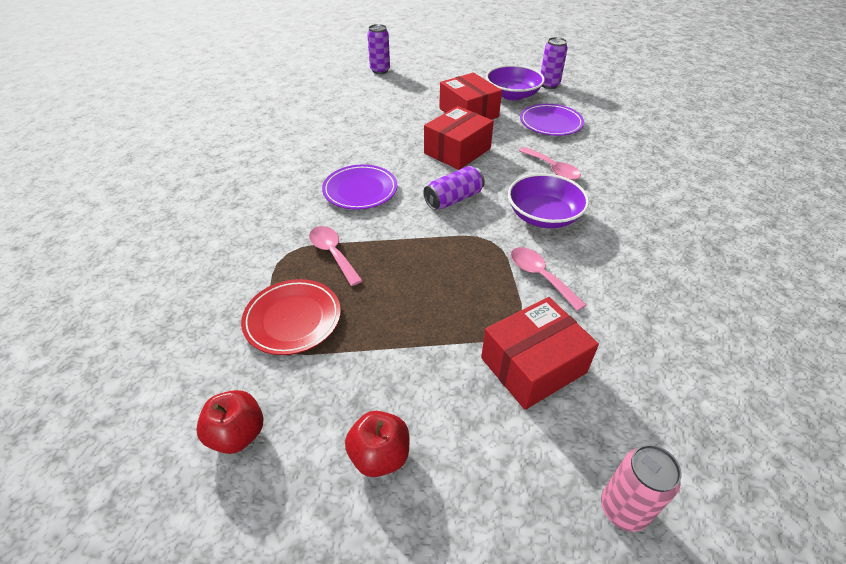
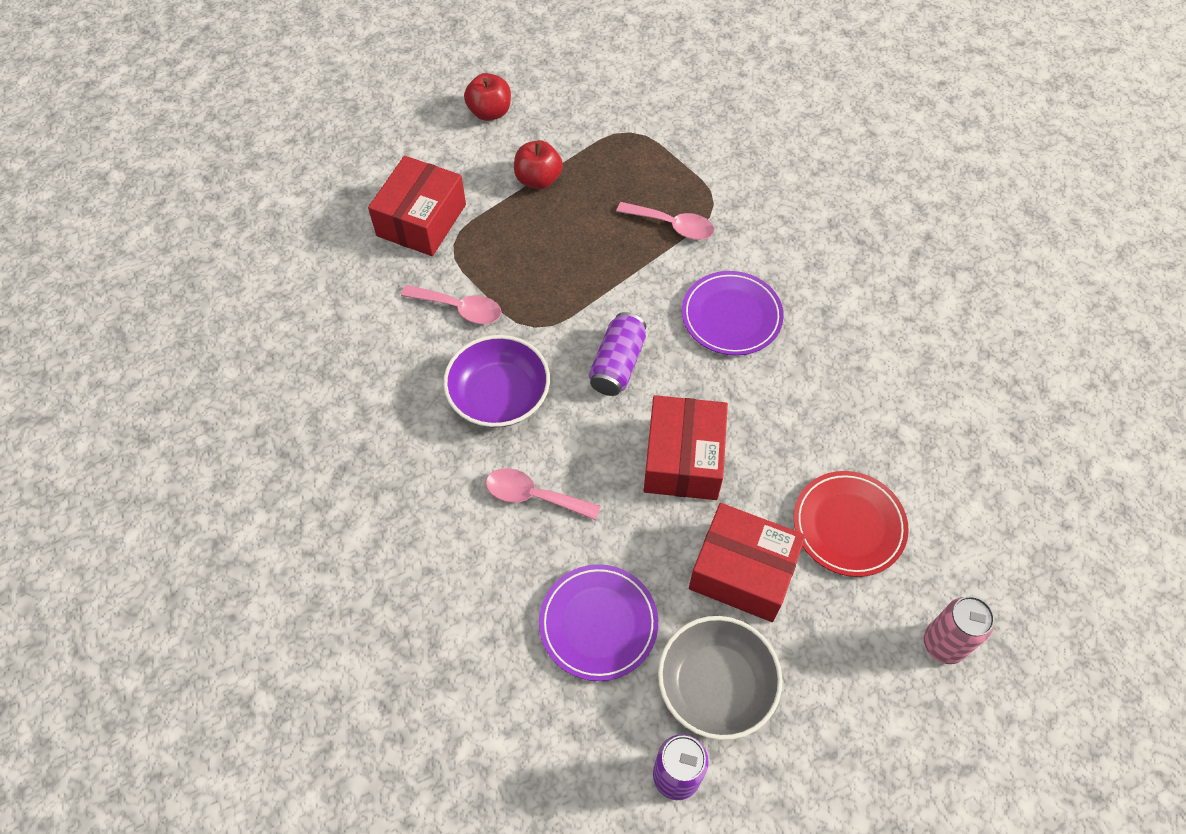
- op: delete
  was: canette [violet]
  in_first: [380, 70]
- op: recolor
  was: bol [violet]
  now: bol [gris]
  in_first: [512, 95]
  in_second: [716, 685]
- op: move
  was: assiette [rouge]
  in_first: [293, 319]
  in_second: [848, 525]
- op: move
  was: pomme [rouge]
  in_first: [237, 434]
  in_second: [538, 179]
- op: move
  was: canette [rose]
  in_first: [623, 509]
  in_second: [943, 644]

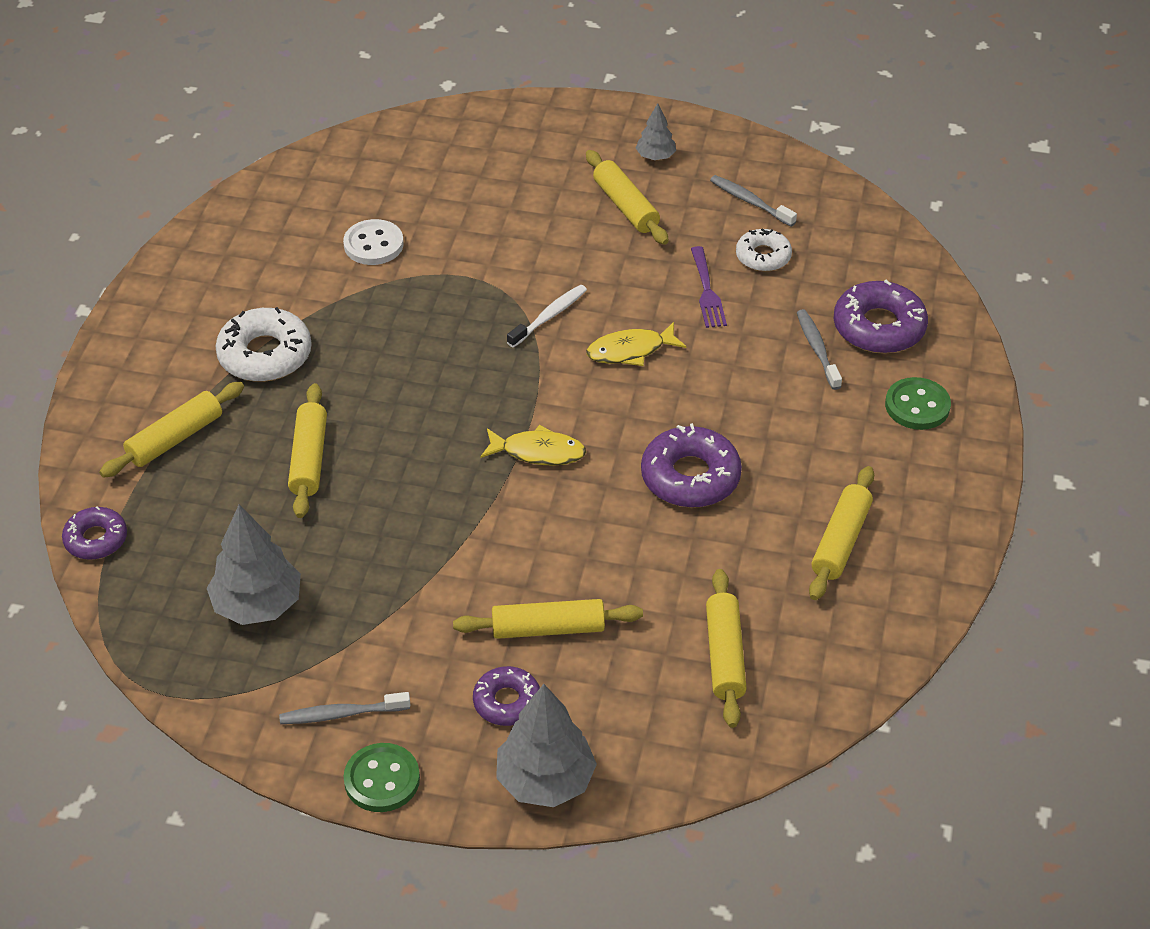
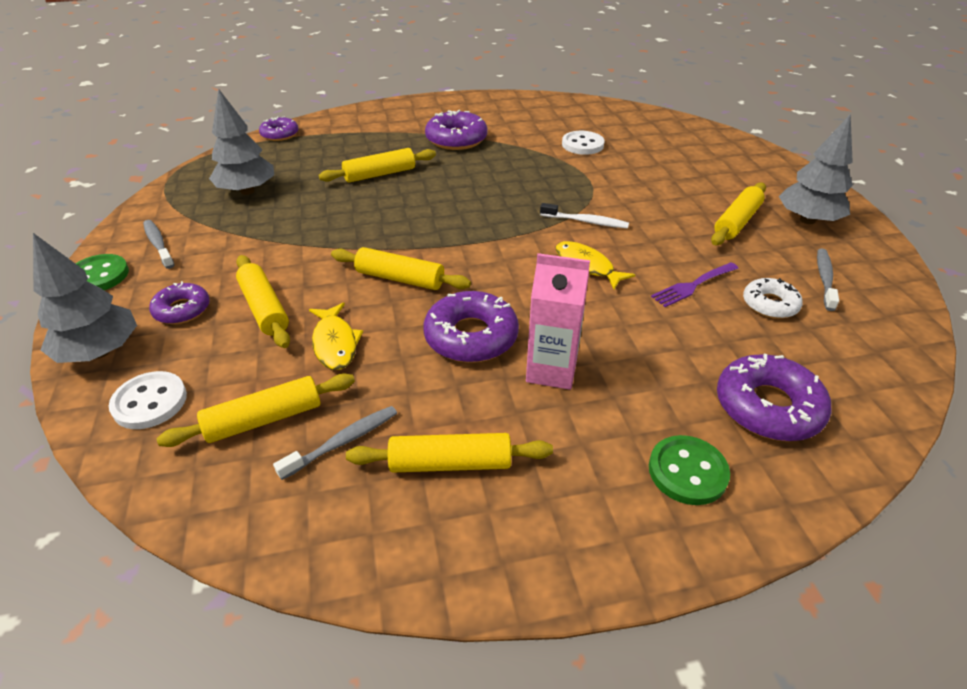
- op: resize
  was: arbre [gris]
  in_first: [655, 156]
  in_second: [807, 220]
  ratio: 1.86
- op: recolor
  was: beignet [blanc]
  now: beignet [violet]
  in_first: [265, 355]
  in_second: [456, 139]
- op: move
  was: brosse à dents [gris]
  in_first: [817, 349]
  in_second: [343, 442]
- op: move
  was: rouleau à pâtisserie [jaune]
  in_first: [175, 438]
  in_second: [400, 278]
- op: move
  was: poisson [jaune]
  in_first: [538, 452]
  in_second: [335, 343]
- op: insert
  now: brique de lait [rose]
  in_second: [551, 370]
- op: insert
  now: bouton [blanc]
  in_second: [150, 402]

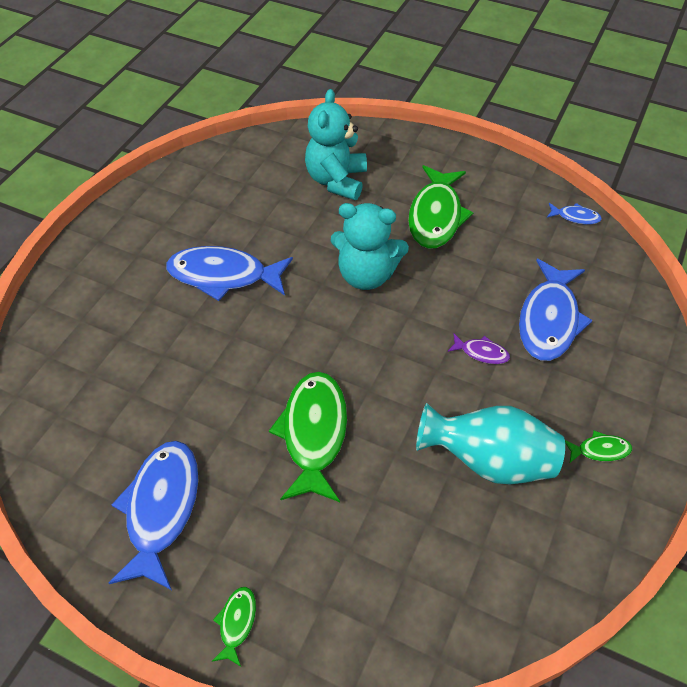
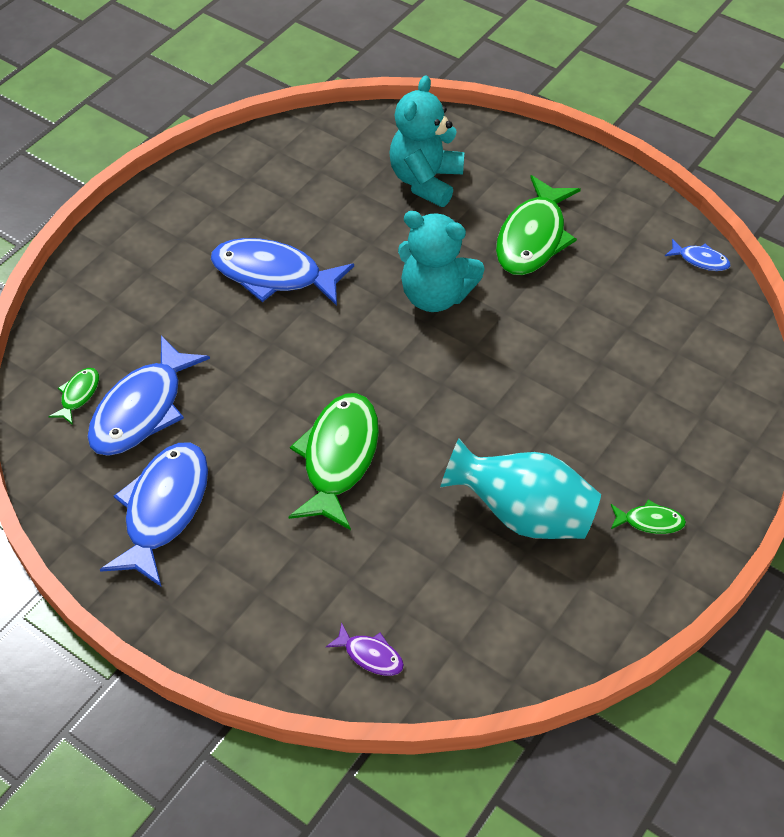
- op: move
  was: poisson [bleu]
  in_first: [549, 320]
  in_second: [142, 409]
- op: move
  was: poisson [violet]
  in_first: [481, 353]
  in_second: [370, 655]
- op: move
  was: poisson [vert]
  in_first: [236, 623]
  in_second: [78, 395]

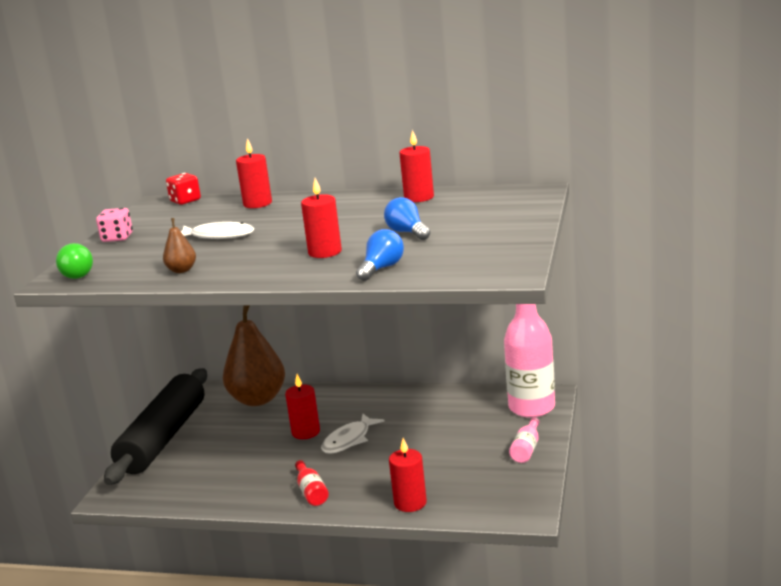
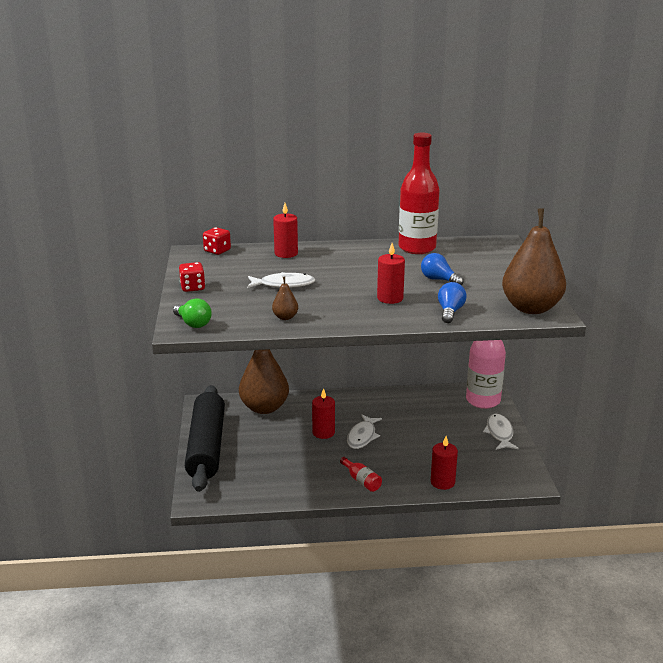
- op: replace
  was: bougie [rouge]
  now: bouteille [rouge]
  in_first: [419, 197]
  in_second: [417, 248]
- op: recolor
  was: dé [rose]
  now: dé [rouge]
  in_first: [117, 238]
  in_second: [192, 287]
- op: replace
  was: bouteille [rose]
  now: poisson [blanc]
  in_first: [526, 449]
  in_second: [499, 433]
- op: insert
  now: poire [marron]
  in_second: [531, 308]

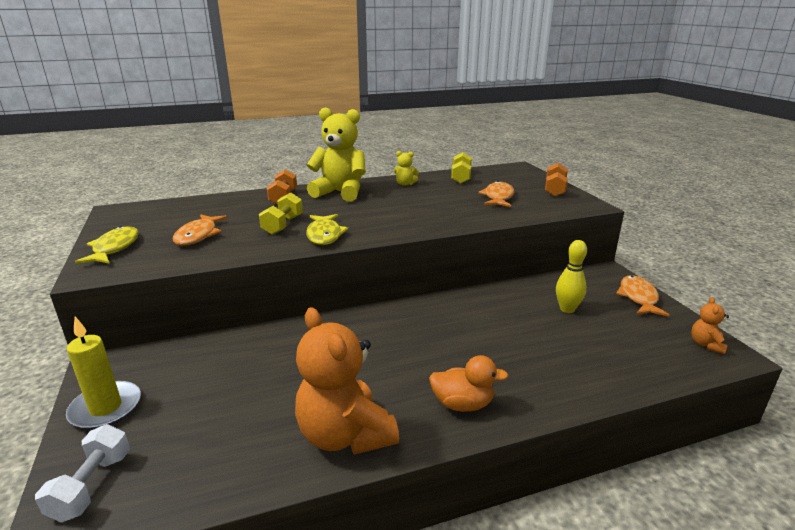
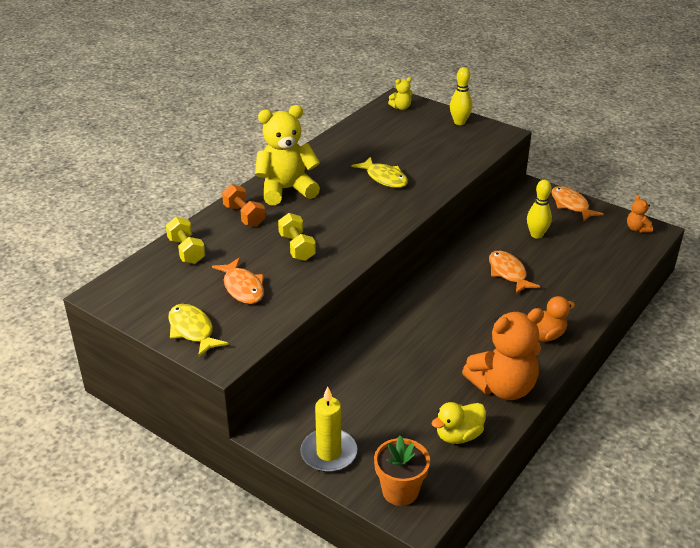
- op: move
  was: ours en peluche [jaune]
  in_first: [405, 184]
  in_second: [401, 107]
- op: move
  was: haltère [jaune]
  in_first: [461, 177]
  in_second: [186, 251]
- op: replace
  was: haltère [orange]
  now: quille [jaune]
  in_first: [554, 190]
  in_second: [459, 122]
- op: move
  was: poisson [orange]
  in_first: [498, 197]
  in_second: [508, 273]
- op: move
  was: poisson [jaune]
  in_first: [324, 235]
  in_second: [384, 178]
- op: rotate
  was: ours en peluche [orange]
  in_first: [345, 435]
  in_second: [503, 387]
  clockwise: -45
- op: replace
  was: haltère [blanc]
  now: pot de fleurs [orange]
  in_first: [91, 486]
  in_second: [400, 491]
- op: insert
  now: canard [jaune]
  in_second: [458, 435]

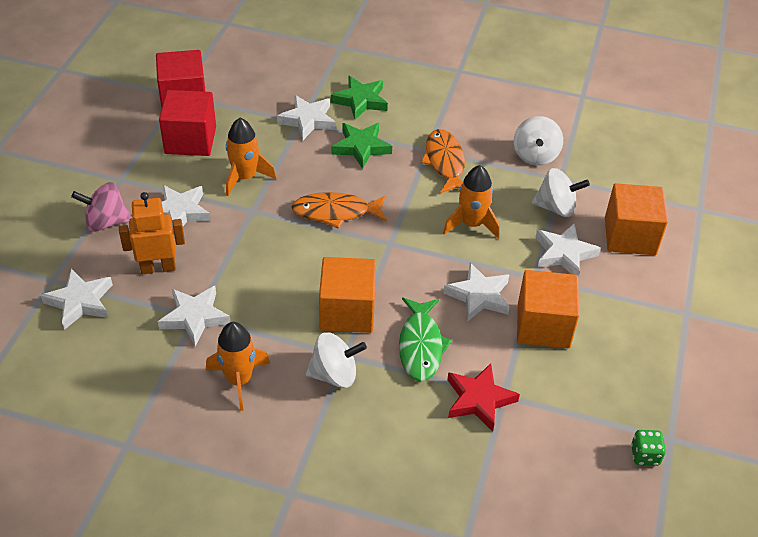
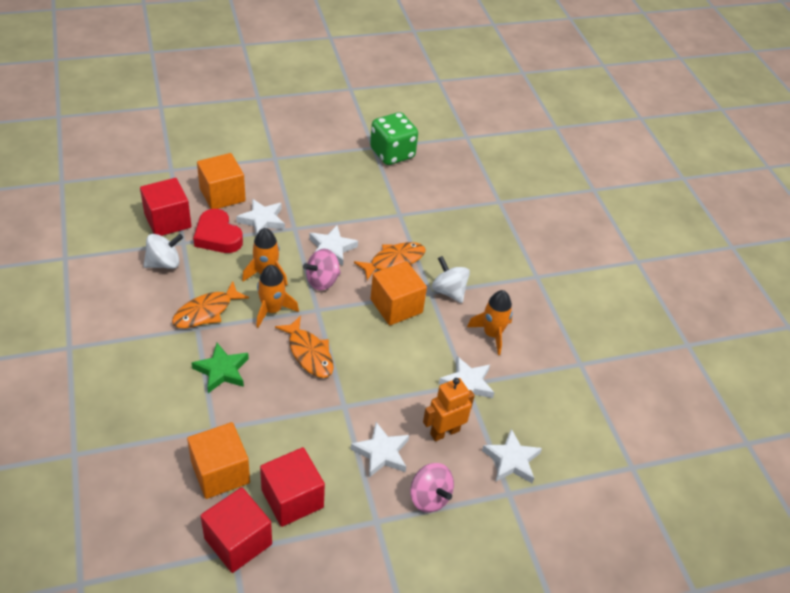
- op: delete
  was: étoile [vert]
  in_first: [360, 101]
- op: delete
  was: étoile [blanc]
  in_first: [308, 120]
- op: move
  was: fusée [orange]
  in_first: [245, 177]
  in_second: [272, 310]
- op: replace
  was: toupie [blanc]
  now: cœur [rouge]
  in_first: [556, 208]
  in_second: [218, 236]
- op: rotate
  was: robot [orange]
  in_first: [158, 268]
  in_second: [444, 432]
  clockwise: 105
- op: move
  was: cube [orange]
  in_first: [543, 326]
  in_second: [220, 472]
- op: recolor
  was: poisson [vert]
  now: poisson [orange]
  in_first: [421, 346]
  in_second: [394, 261]
- op: delete
  was: étoile [rouge]
  in_first: [479, 400]
- op: resize
  was: dé [vert]
  in_first: [645, 455]
  in_second: [392, 153]
  ratio: 2.32
- op: insert
  now: cube [rouge]
  in_second: [168, 221]
- op: insert
  now: toupie [rose]
  in_second: [322, 281]

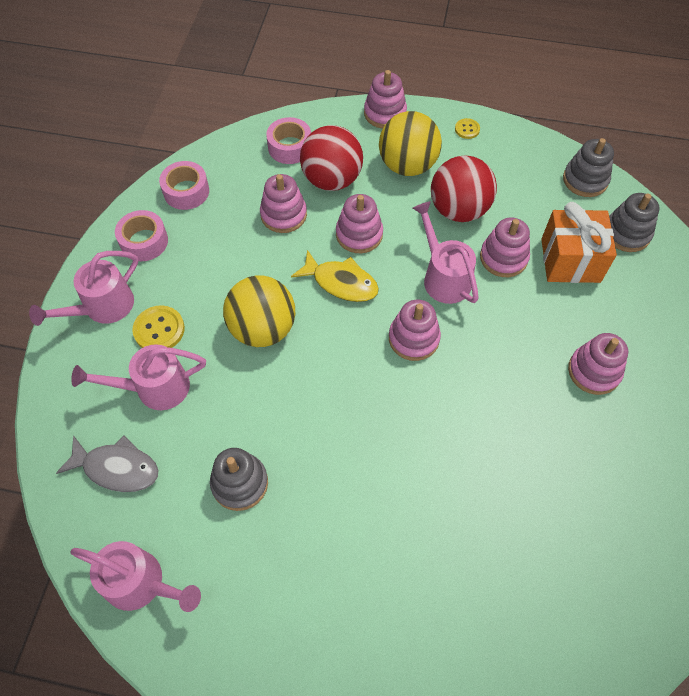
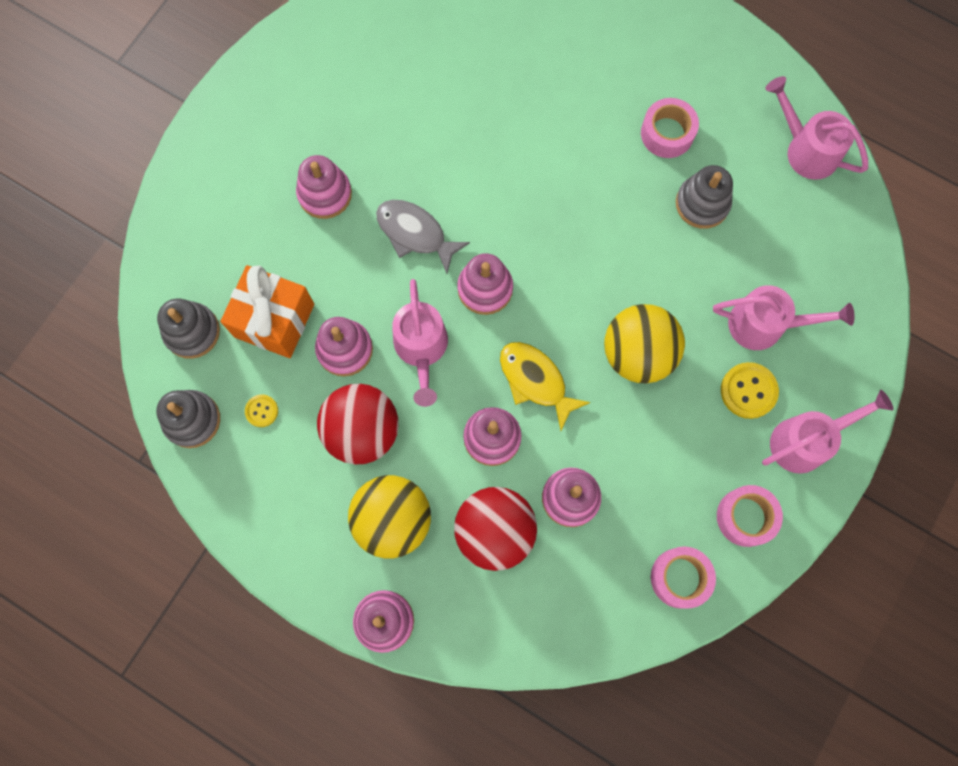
- op: move
  was: ruban adhésif [rose]
  in_first: [290, 147]
  in_second: [667, 133]
- op: move
  was: bouton [jaune]
  in_first: [467, 129]
  in_second: [261, 411]
- op: move
  was: poisson [gris]
  in_first: [117, 468]
  in_second: [415, 233]

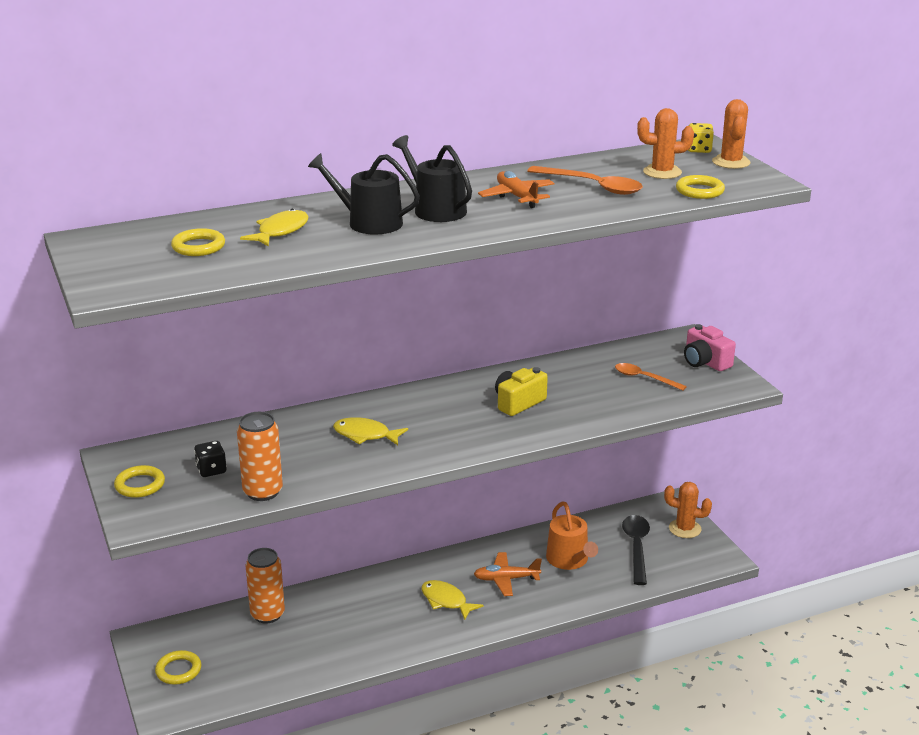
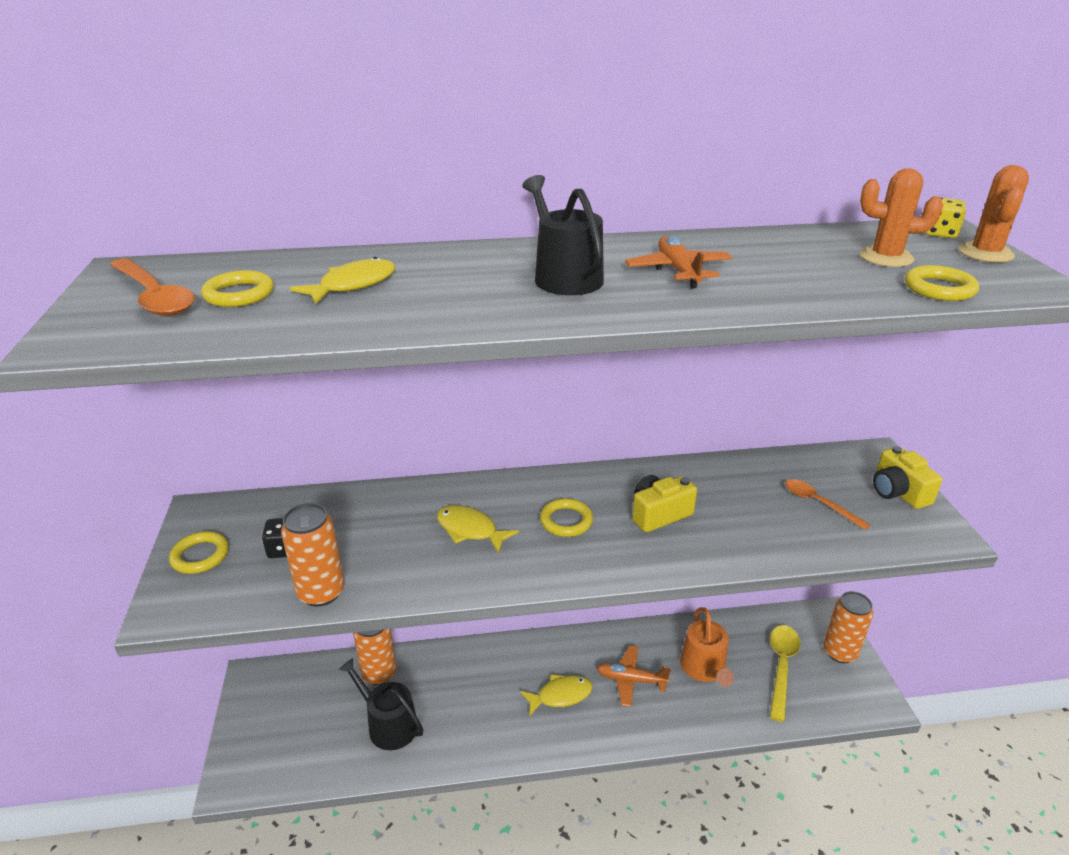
- op: move
  was: arrosoir [noir]
  in_first: [369, 222]
  in_second: [388, 724]
- op: move
  was: cuillère [orange]
  in_first: [592, 186]
  in_second: [154, 297]
- op: recolor
  was: appareil photo [rose]
  now: appareil photo [jaune]
  in_first: [705, 362]
  in_second: [898, 492]
- op: replace
  was: cactus [orange]
  now: canette [orange]
  in_first: [684, 529]
  in_second: [839, 652]
- op: recolor
  was: cuillère [noir]
  now: cuillère [jaune]
  in_first: [636, 548]
  in_second: [781, 667]
- op: rotate
  was: poisson [jaune]
  in_first: [446, 601]
  in_second: [560, 695]
  clockwise: 105
- op: move
  was: anneau [jaune]
  in_first: [178, 670]
  in_second: [566, 521]

